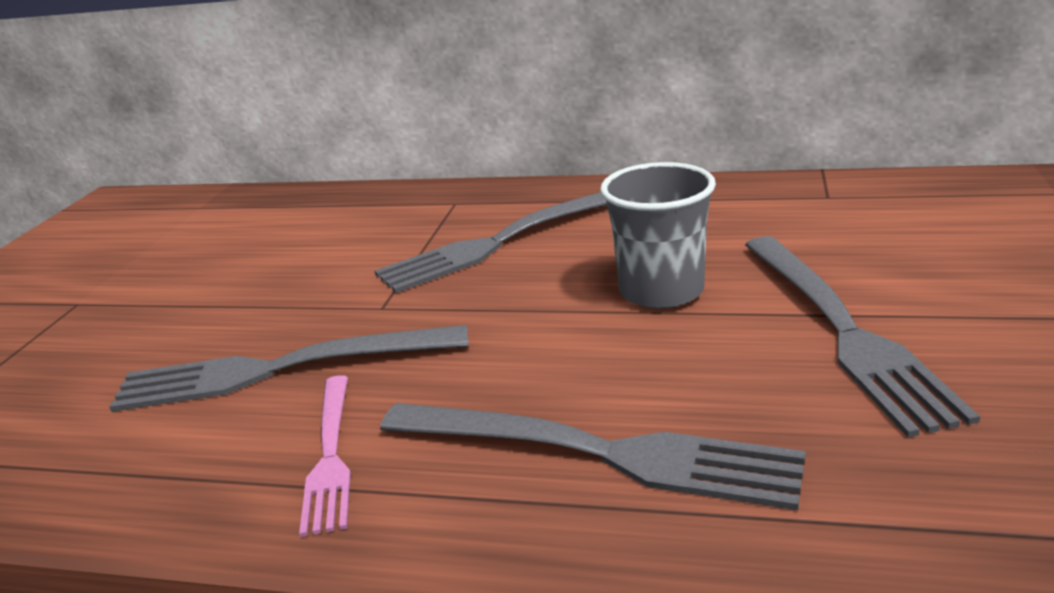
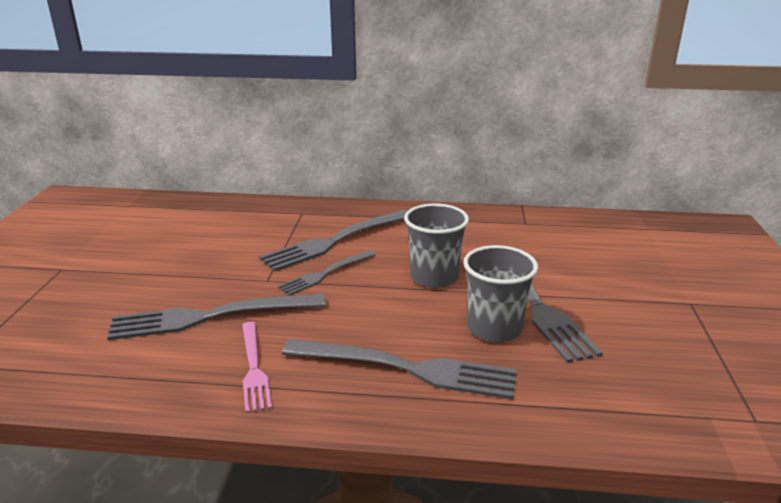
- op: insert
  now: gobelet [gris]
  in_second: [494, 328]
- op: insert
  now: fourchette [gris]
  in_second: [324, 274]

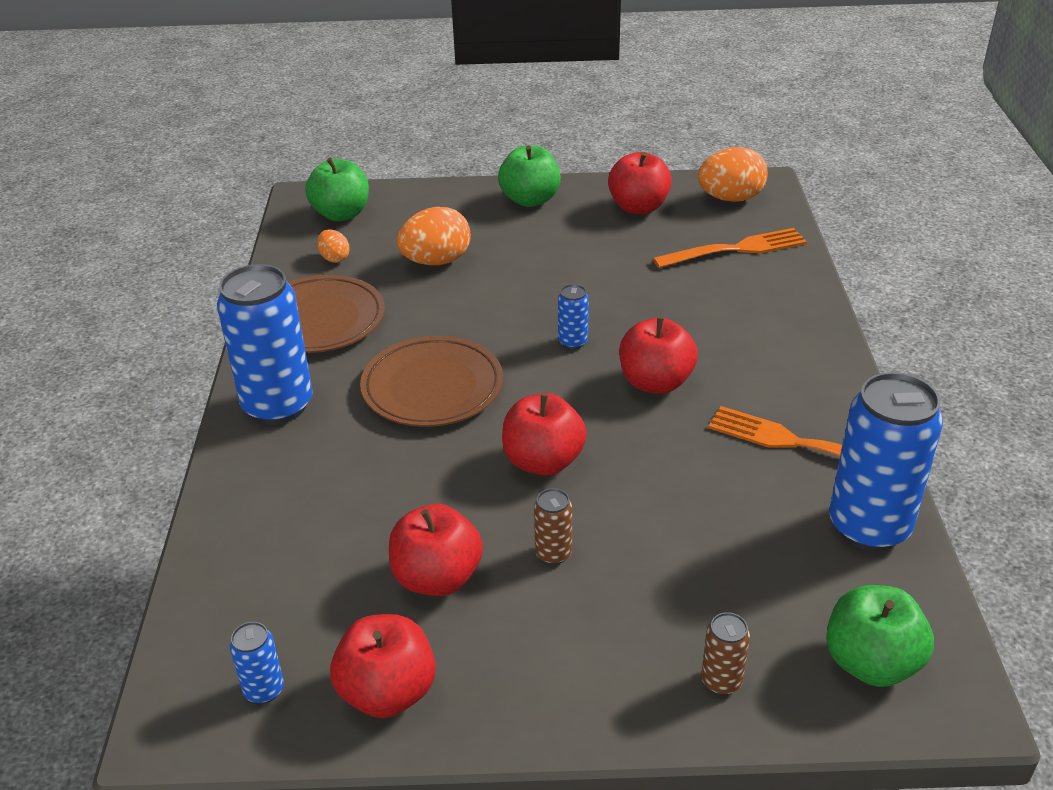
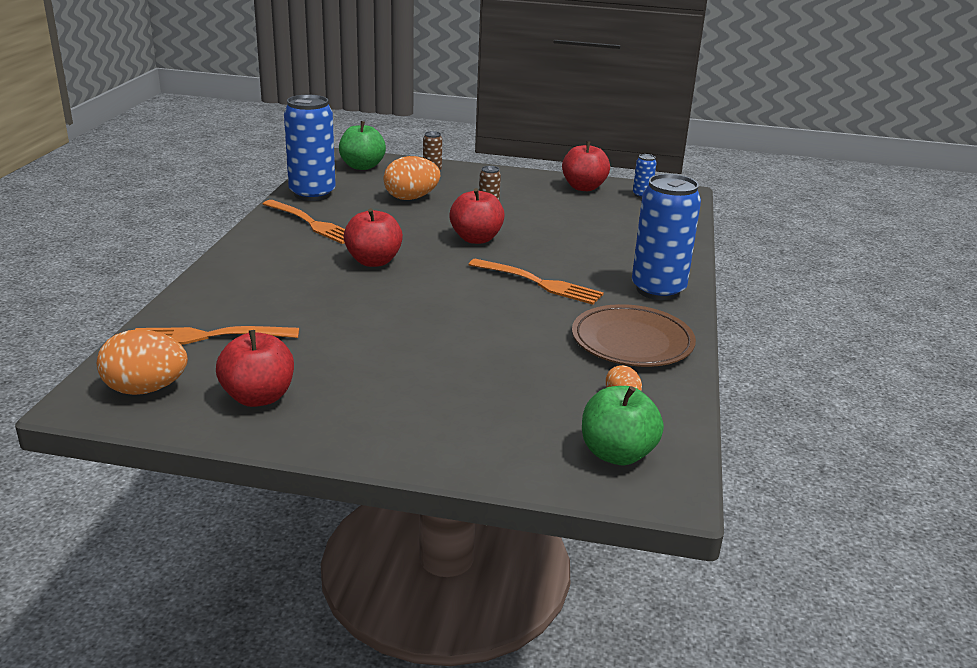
- op: delete
  was: pomme [vert]
  in_first: [530, 200]
- op: move
  was: œuf [orange]
  in_first: [436, 261]
  in_second: [411, 198]
- op: delete
  was: canette [bleu]
  in_first: [573, 342]
- op: replace
  was: assiette [marron]
  now: fourchette [orange]
  in_first: [432, 387]
  in_second: [539, 283]
- op: delete
  was: pomme [rouge]
  in_first: [437, 578]

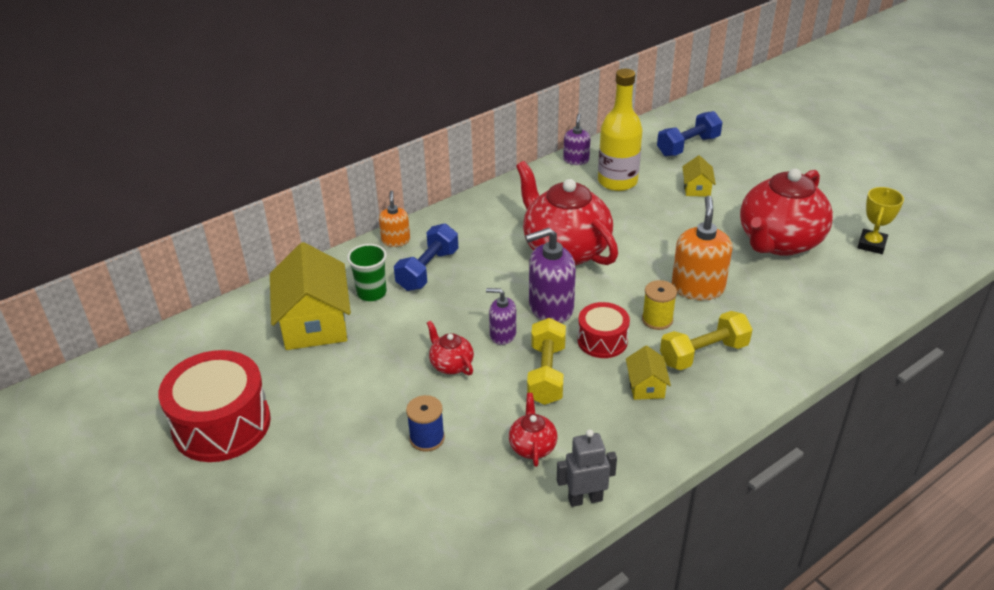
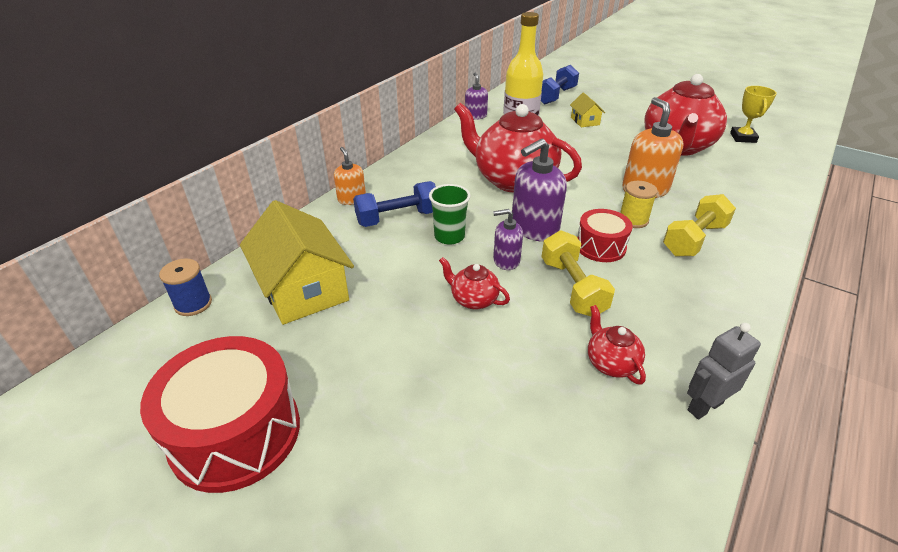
- op: rotate
  was: haltère [bleu]
  in_first: [428, 270]
  in_second: [397, 218]
  clockwise: 60
- op: move
  was: gobelet [vert]
  in_first: [371, 293]
  in_second: [449, 237]
- op: delete
  was: maison [jaune]
  in_first: [646, 386]
- op: move
  was: bobine [bleu]
  in_first: [427, 438]
  in_second: [193, 304]

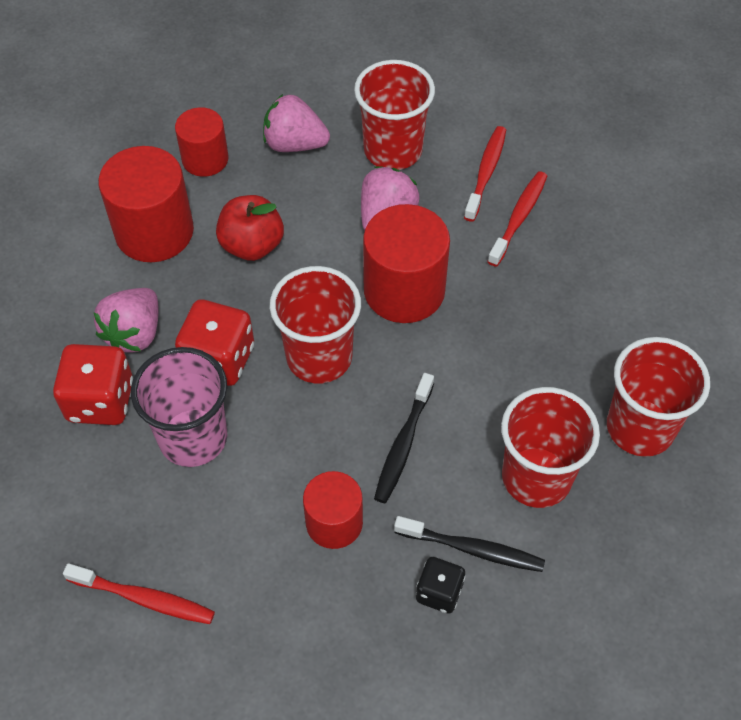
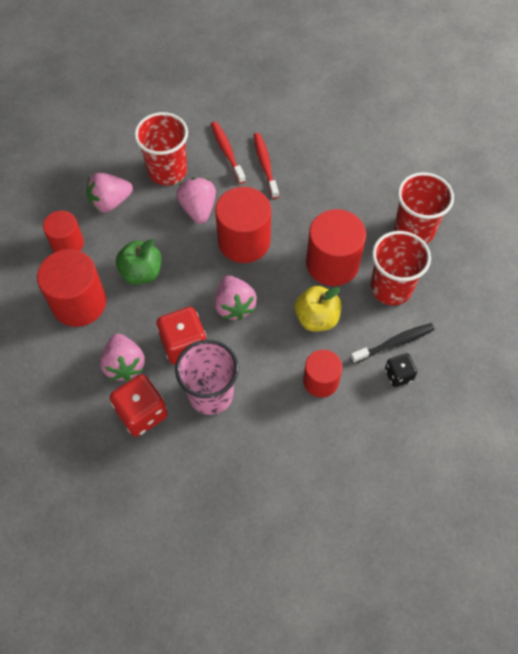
- op: recolor
  was: pomme [rouge]
  now: pomme [vert]
  in_first: [252, 245]
  in_second: [141, 273]
- op: replace
  was: gobelet [rouge]
  now: fraise [rose]
  in_first: [319, 357]
  in_second: [234, 306]
- op: replace
  was: brosse à dents [noir]
  now: pomme [jaune]
  in_first: [403, 444]
  in_second: [316, 318]
- op: delete
  was: brosse à dents [rouge]
  in_first: [144, 598]
- op: insert
  now: cylindre [rouge]
  in_second: [332, 263]

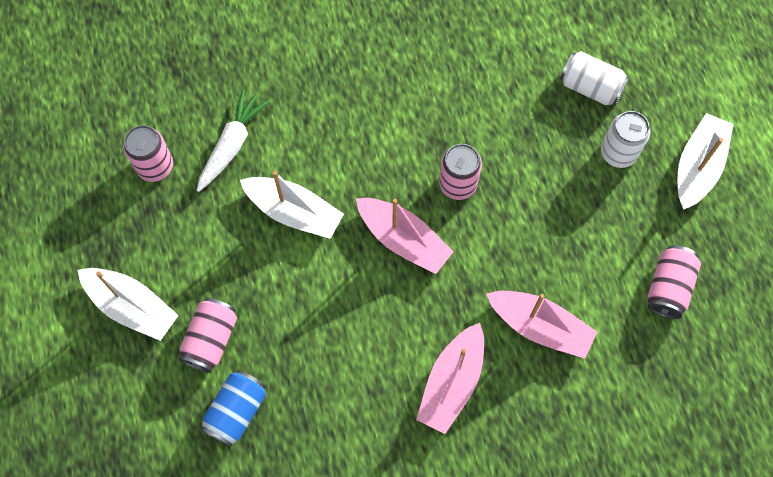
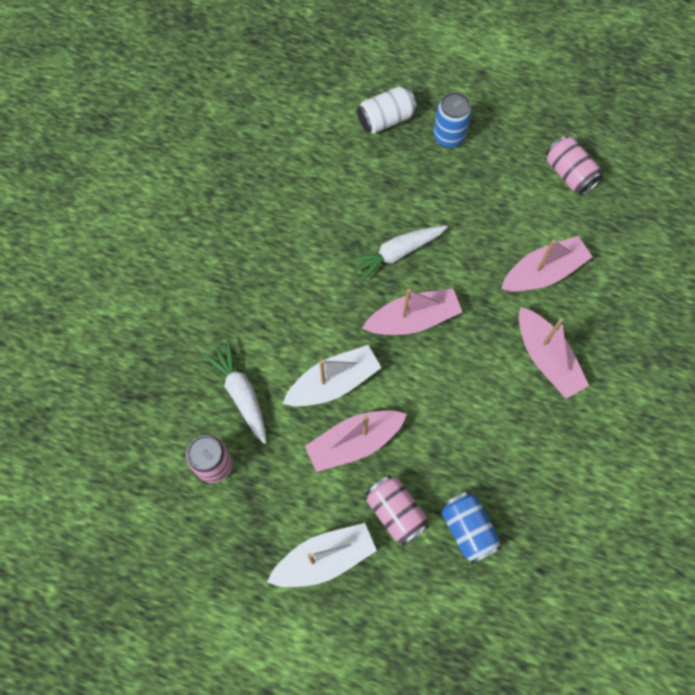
- op: recolor
  was: canette [blanc]
  now: canette [bleu]
  in_first: [618, 153]
  in_second: [449, 136]
- op: delete
  was: bateau [blanc]
  in_first: [698, 166]
- op: replace
  was: canette [rose]
  now: carotte [blanc]
  in_first: [458, 184]
  in_second: [396, 254]
- op: insert
  now: bateau [rose]
  in_second: [354, 442]

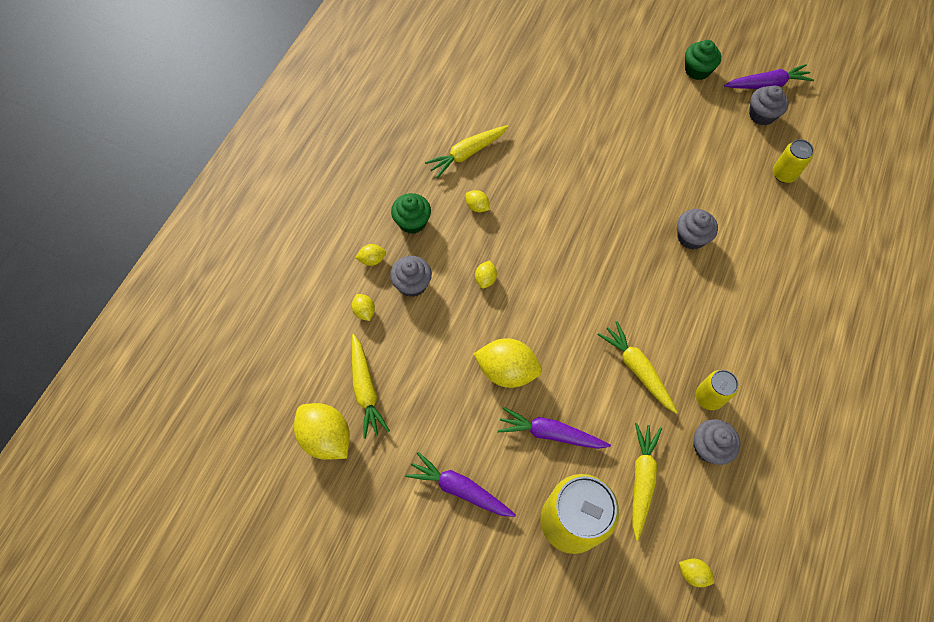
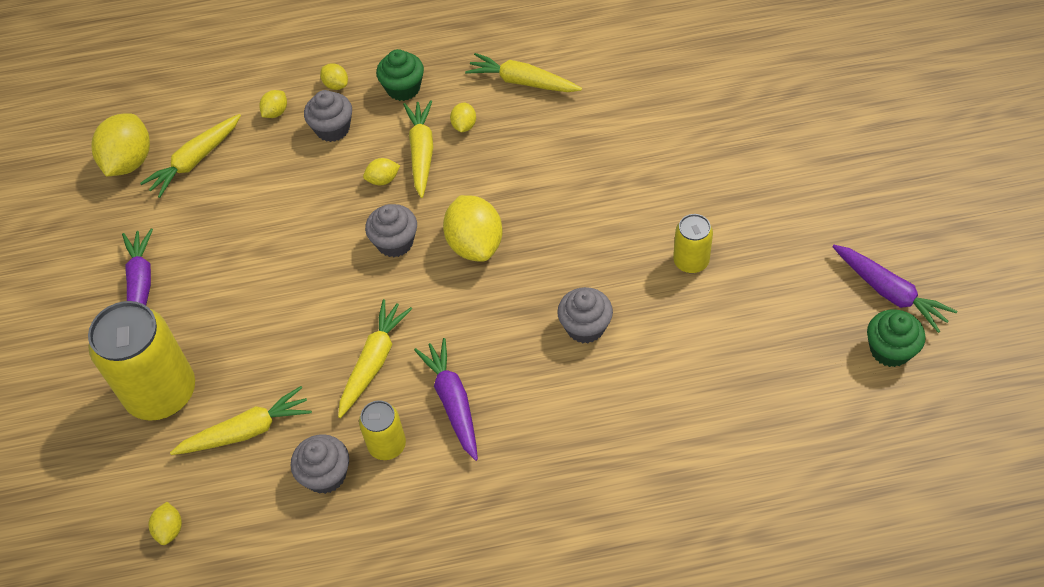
- op: move
  was: muffin [vert]
  in_first: [697, 70]
  in_second: [890, 350]
- op: move
  was: muffin [gris]
  in_first: [761, 115]
  in_second: [395, 242]
- op: move
  was: canette [jaune]
  in_first: [783, 174]
  in_second: [691, 261]
- op: move
  was: citron [jaune]
  in_first: [507, 370]
  in_second: [475, 244]
- op: move
  was: carotte [violet]
  in_first: [550, 433]
  in_second: [453, 402]
- op: insert
  now: carotte [jaune]
  in_second: [421, 153]

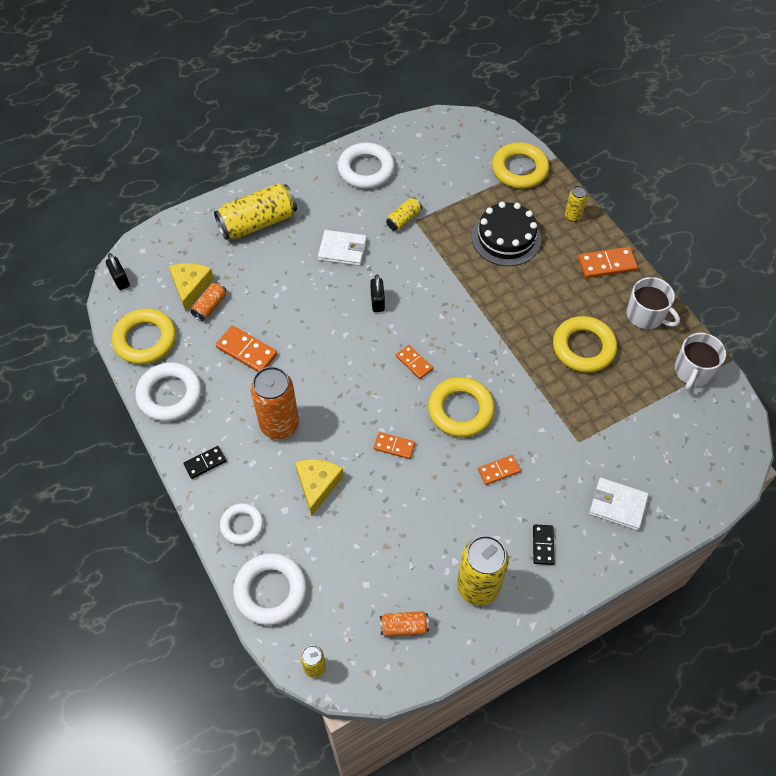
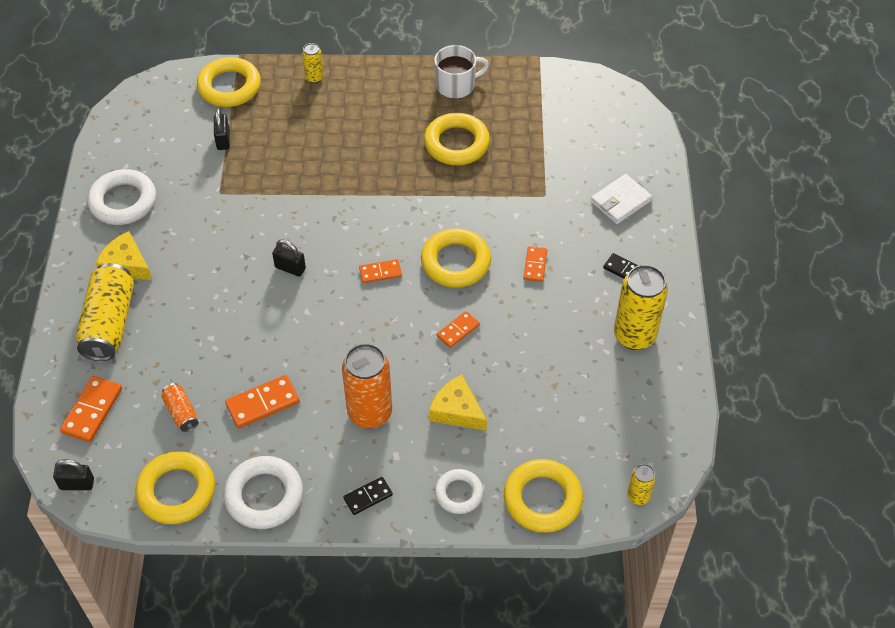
- op: delete
  was: canette [jaune]
  in_first: [403, 219]
- op: delete
  was: gâteau [noir]
  in_first: [506, 238]
- op: delete
  was: portefeuille [blanc]
  in_first: [342, 250]
- op: move
  was: domino [orange]
  in_first: [606, 264]
  in_second: [92, 410]
- op: move
  was: fromage [jaune]
  in_first: [190, 287]
  in_second: [126, 264]
- op: delete
  was: tasse [blanc]
  in_first: [693, 371]
- op: rotate
  was: domino [noir]
  in_first: [205, 463]
  in_second: [368, 497]
  clockwise: 60
- op: recolor
  was: anneau [blanc]
  now: anneau [jaune]
  in_first: [270, 591]
  in_second: [542, 499]
- op: delete
  was: canette [orange]
  in_first: [404, 627]
- op: insert
  now: cadenas [noir]
  in_second: [223, 140]

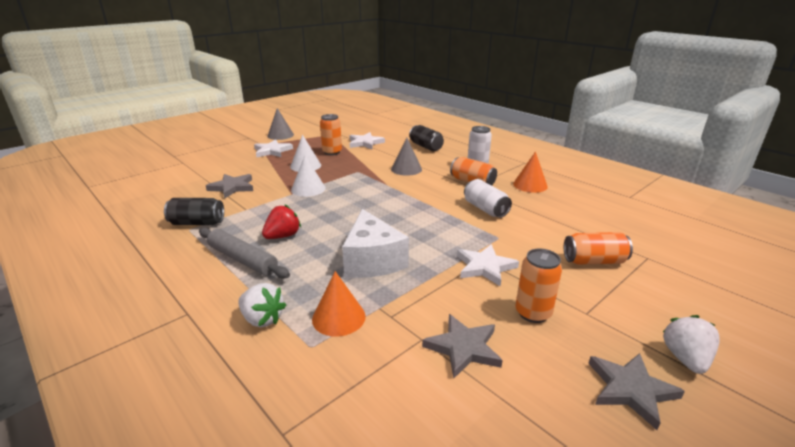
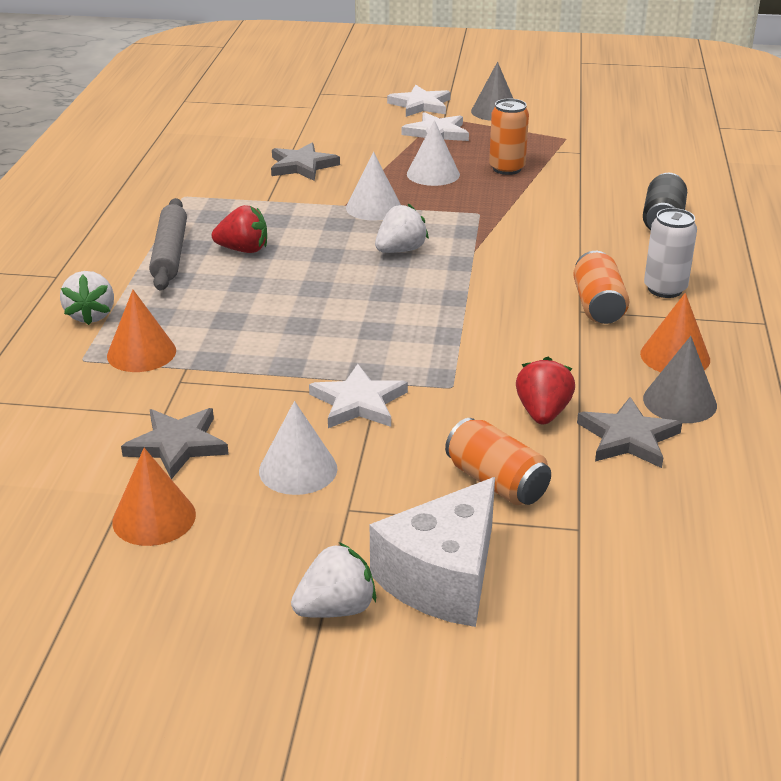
- op: move
  was: étoile [blanc]
  in_first: [365, 143]
  in_second: [420, 105]
- op: move
  was: cône [gris]
  in_first: [406, 169]
  in_second: [679, 401]
- op: delete
  was: canette [blanc]
  in_first: [485, 209]
- op: delete
  was: canette [noir]
  in_first: [197, 223]
- op: move
  was: fromage [blanc]
  in_first: [372, 260]
  in_second: [443, 578]
- op: replace
  was: canette [orange]
  now: cône [blanc]
  in_first: [533, 313]
  in_second: [298, 469]
- op: move
  was: étoile [gris]
  in_first: [631, 389]
  in_second: [628, 438]
- op: insert
  now: fraise [blanc]
  in_second: [400, 250]
- op: insert
  now: fraise [rouge]
  in_second: [542, 413]
- op: insert
  now: cône [orange]
  in_second: [154, 518]

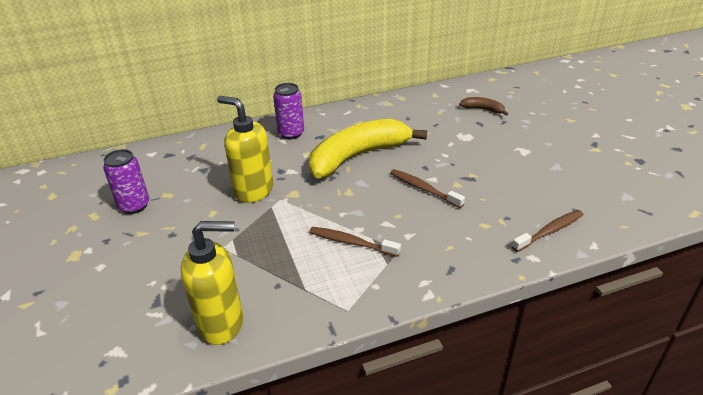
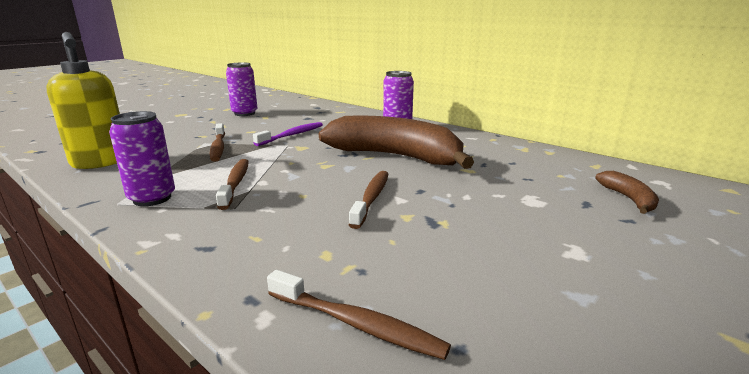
- op: replace
  was: distributeur de savon [jaune]
  now: brosse à dents [violet]
  in_first: [253, 191]
  in_second: [292, 135]
- op: recolor
  was: banane [jaune]
  now: banane [marron]
  in_first: [358, 156]
  in_second: [395, 156]
- op: insert
  now: canette [violet]
  in_second: [152, 198]
- op: insert
  now: brosse à dents [marron]
  in_second: [218, 147]

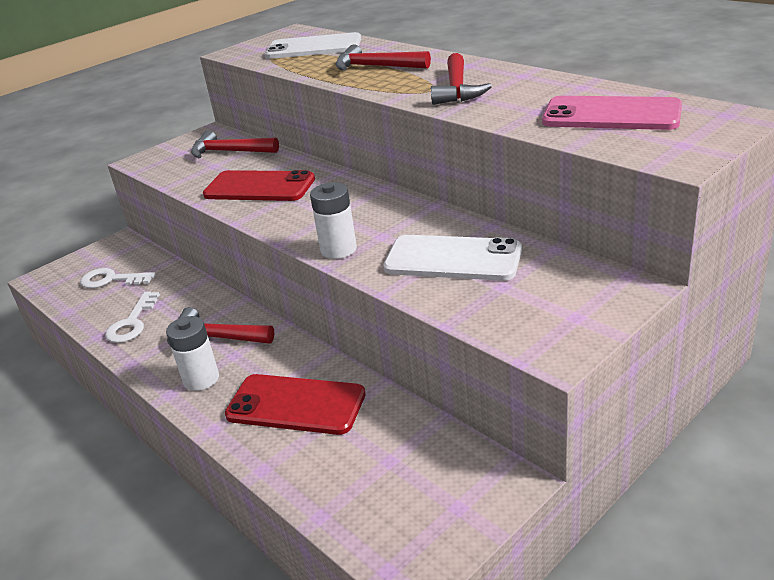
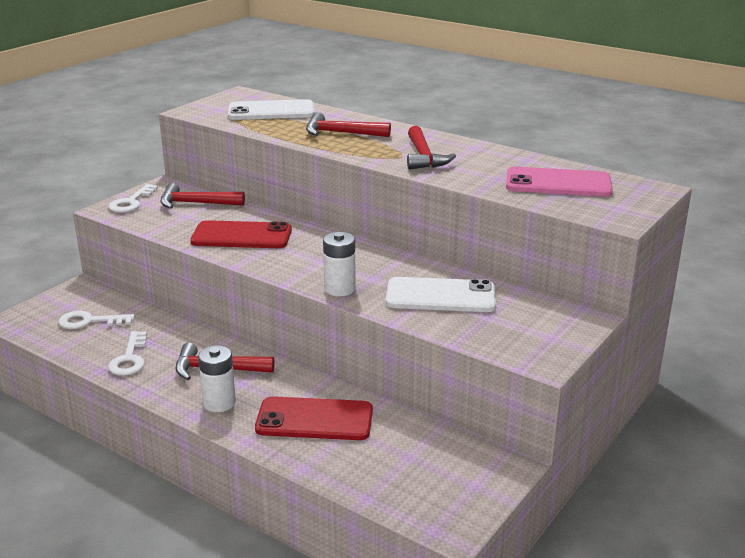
- op: insert
  now: clé [blanc]
  in_second: [131, 202]

